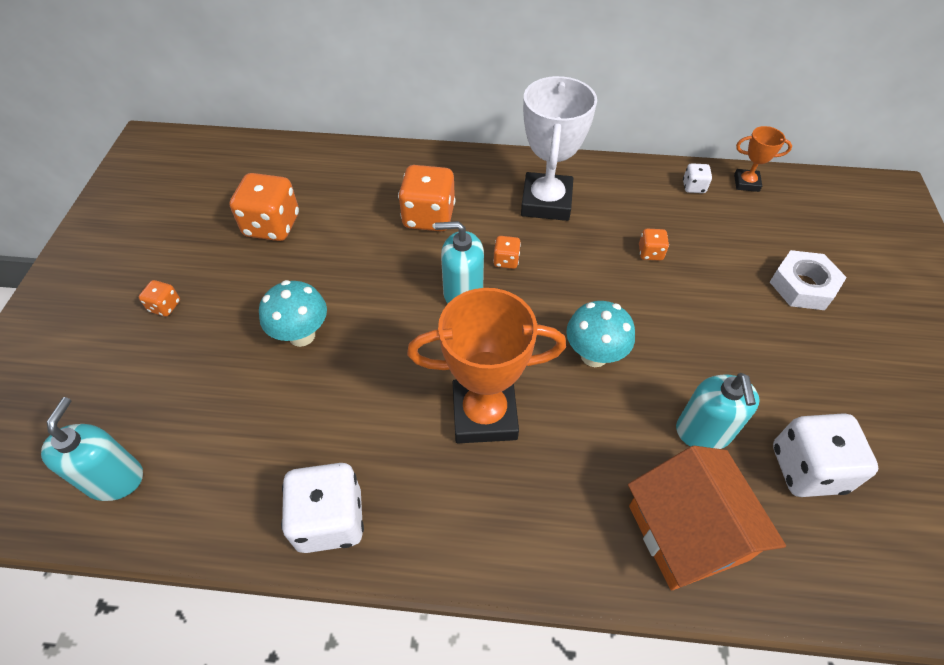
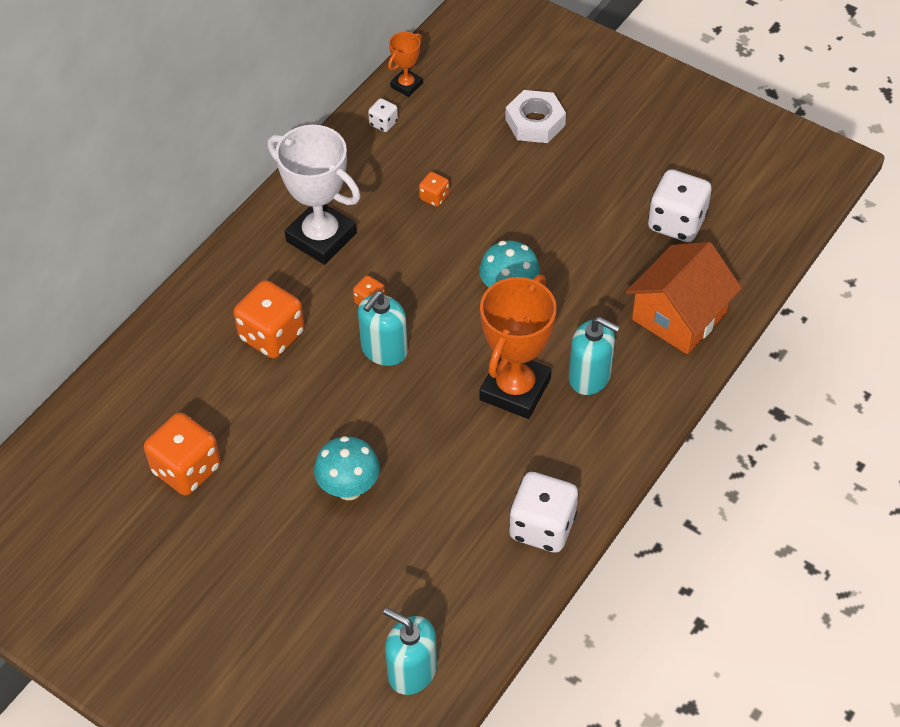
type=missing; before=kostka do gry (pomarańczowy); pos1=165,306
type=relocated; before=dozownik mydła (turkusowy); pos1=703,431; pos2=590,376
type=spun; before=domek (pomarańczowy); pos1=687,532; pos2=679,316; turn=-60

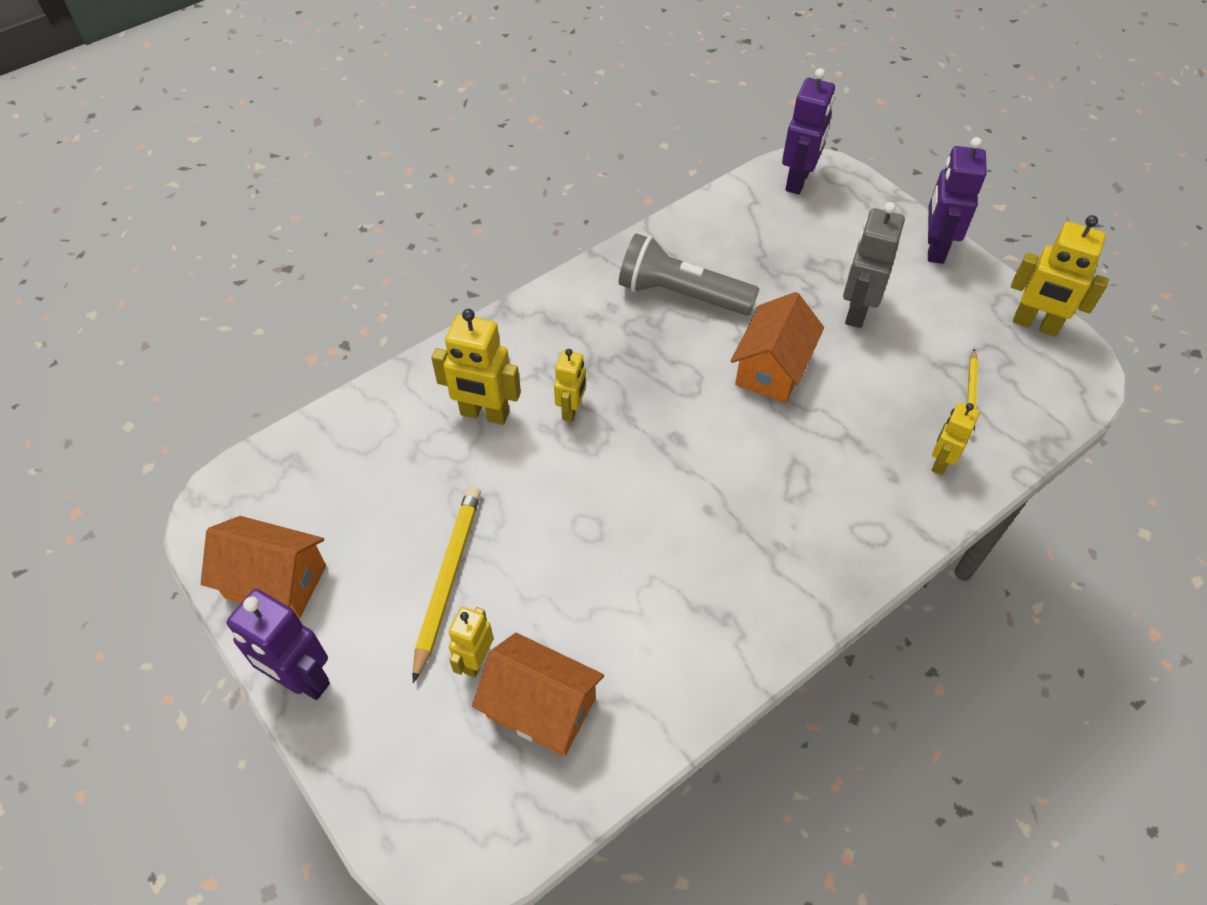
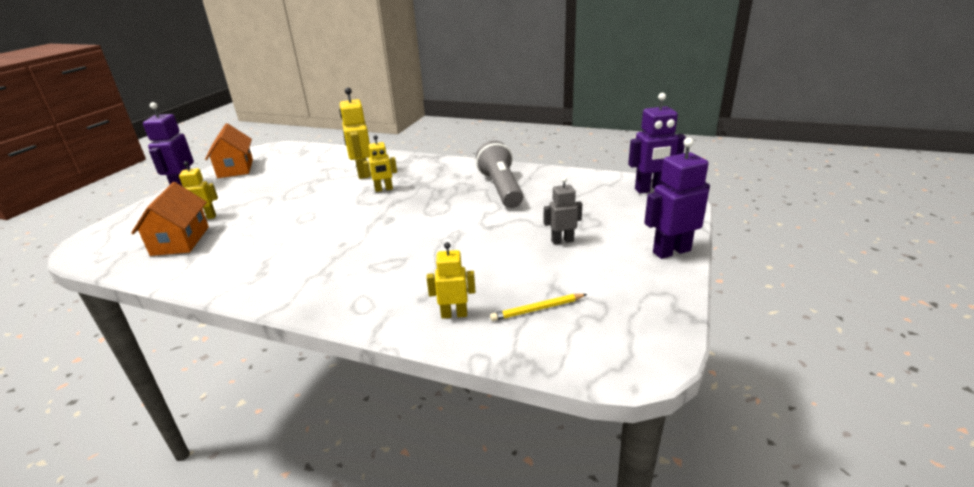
type=missing; before=ołówek (żółty); pos1=447,578
type=missing; before=domek (pomarańczowy); pos1=772,369
type=missing; before=robot (żółty); pos1=1035,325
type=size; before=robot (szary); pos1=856,311; pos2=562,241; scale=0.62

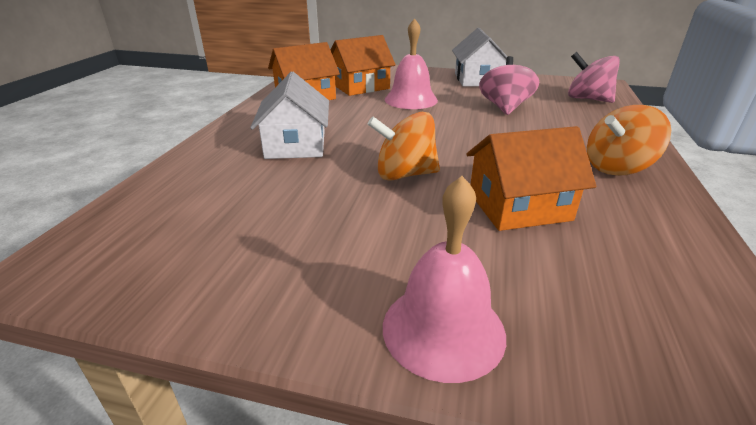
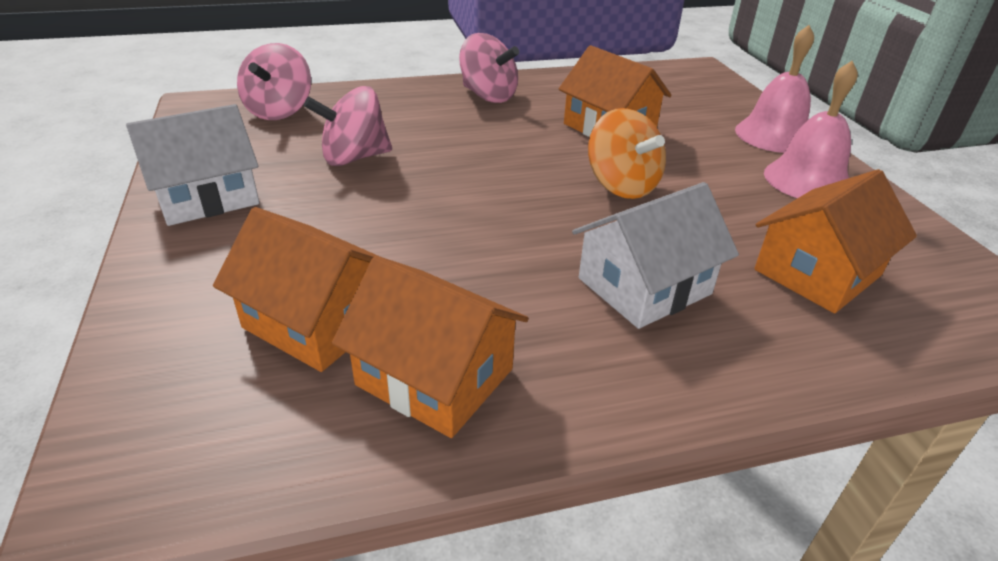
type=appeared; after=domek (pomarańczowy); pos2=817,272
type=relocated; before=dzwonek (różowy); pos1=411,99; pos2=807,180
type=colour; before=bączek (pomarańczowy); after=bączek (różowy); pos1=617,167; pos2=488,96

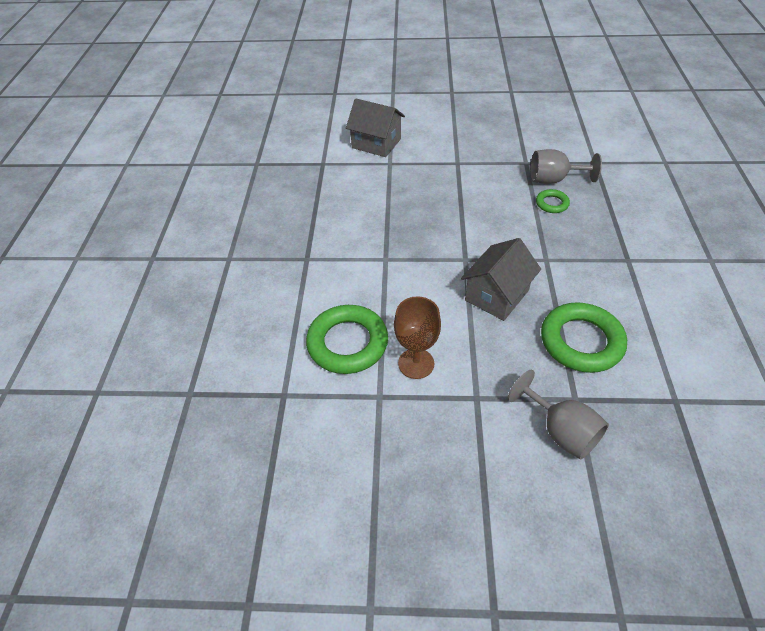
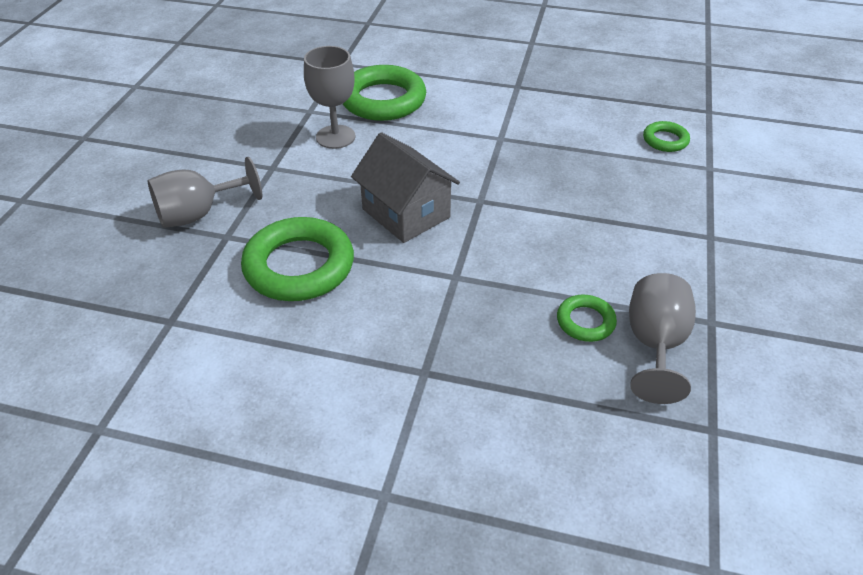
type=missing; before=domek (szary); pos1=376,143
type=appeared; after=pierścień (zielony); pos2=665,140
type=colour; before=kielich (brązowy); after=kielich (szary); pos1=416,363; pos2=335,137

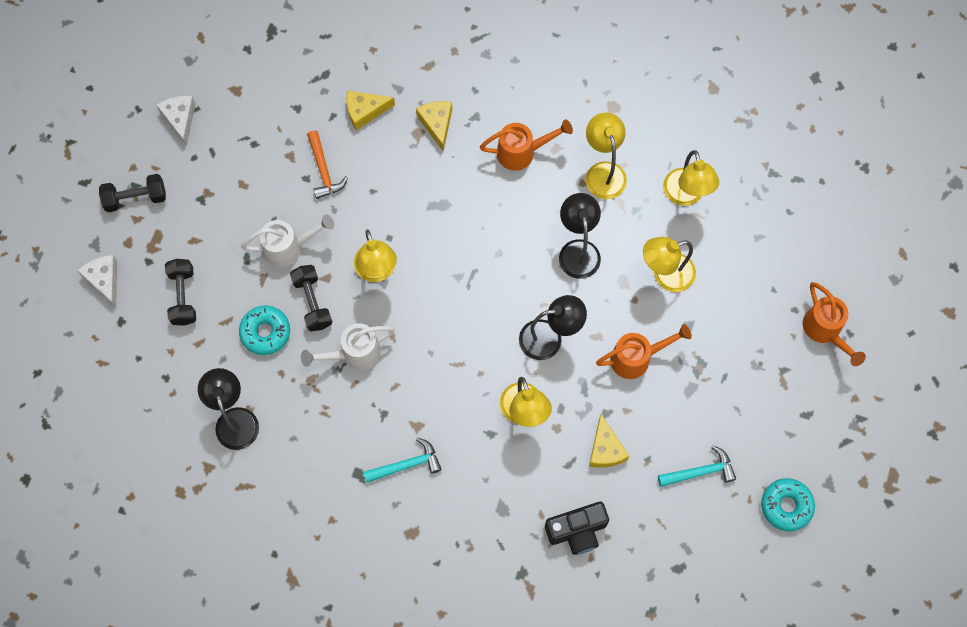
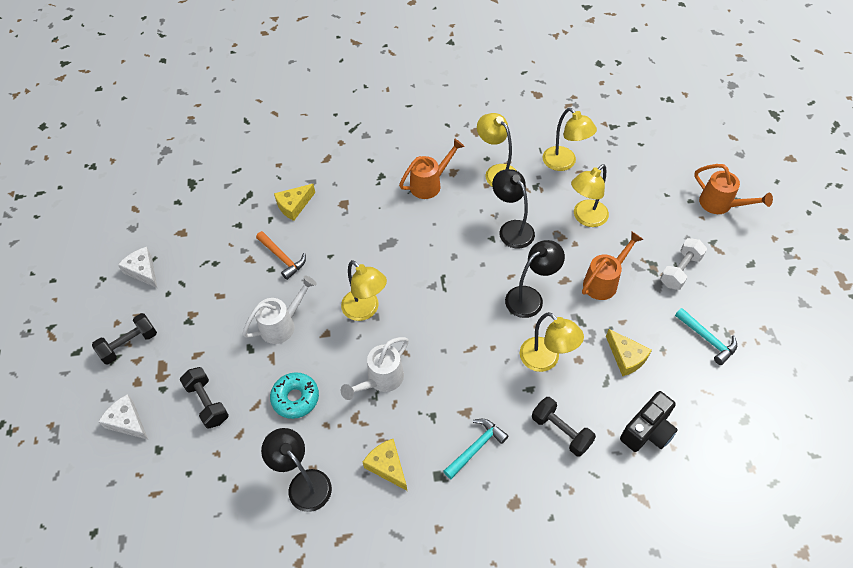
type=missing; before=donut (turkusowy); pos1=786,506
type=appeared; after=hantel (biały); pos2=680,270
type=relocated; before=hantel (czarny); pos1=312,302; pos2=561,431
type=relocated; before=ser (żółty); pos1=437,124; pos2=387,466
type=spun; before=młotek (turkusowy); pos1=700,471; pos2=707,339; turn=90

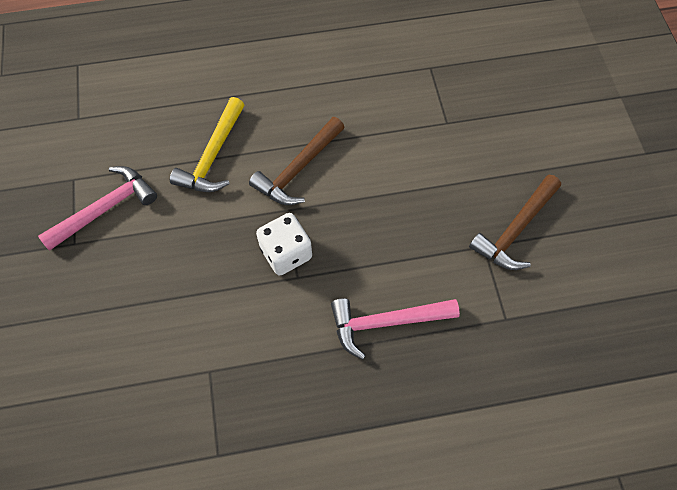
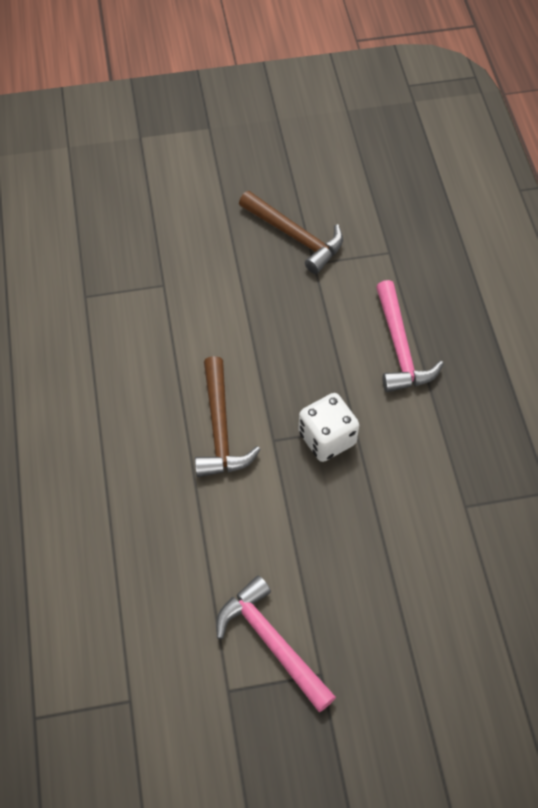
type=missing; before=młotek (żółty); pos1=213,156
type=spun; before=młotek (brązowy); pos1=298,169; pos2=220,429; turn=45

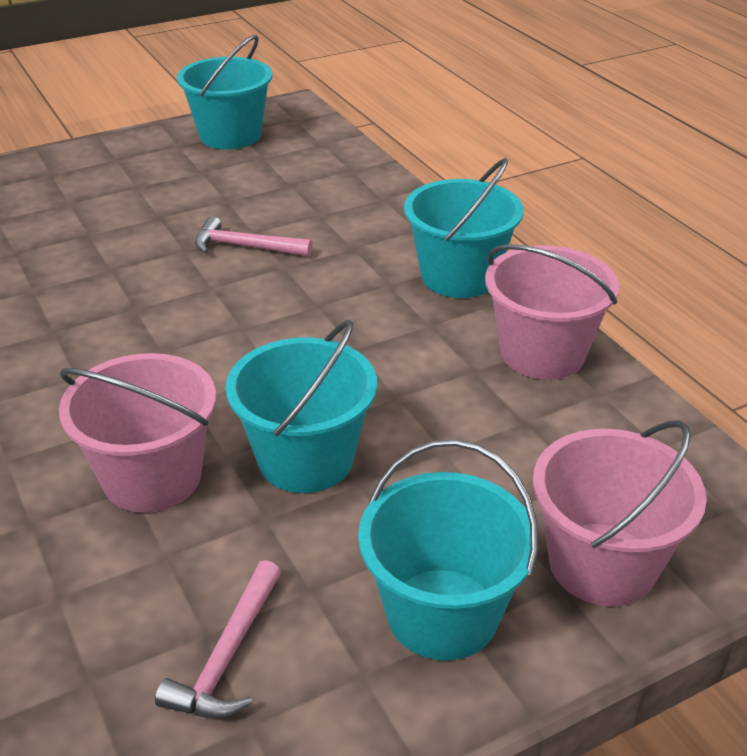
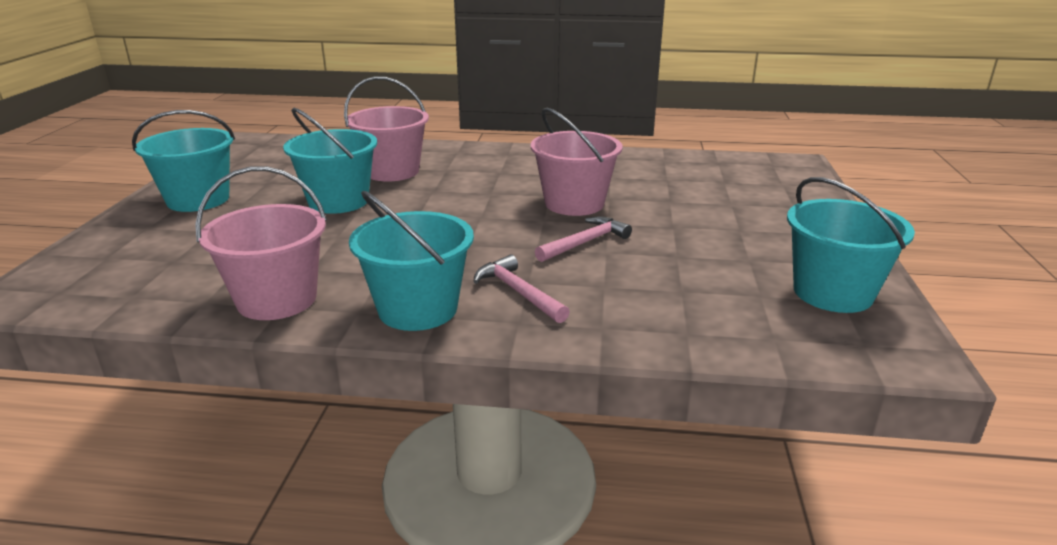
type=relocated; before=młotek (różowy); pos1=227,656; pos2=518,292
type=relocated; before=wiadro (różowy); pos1=602,564; pos2=574,203

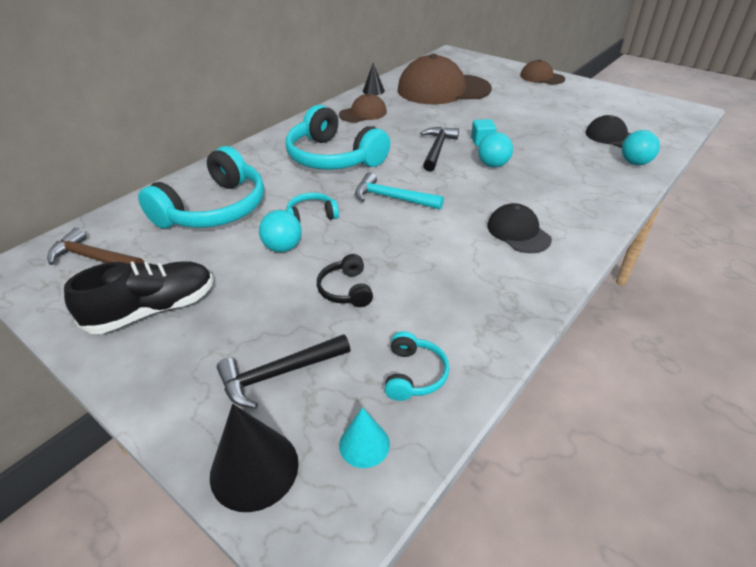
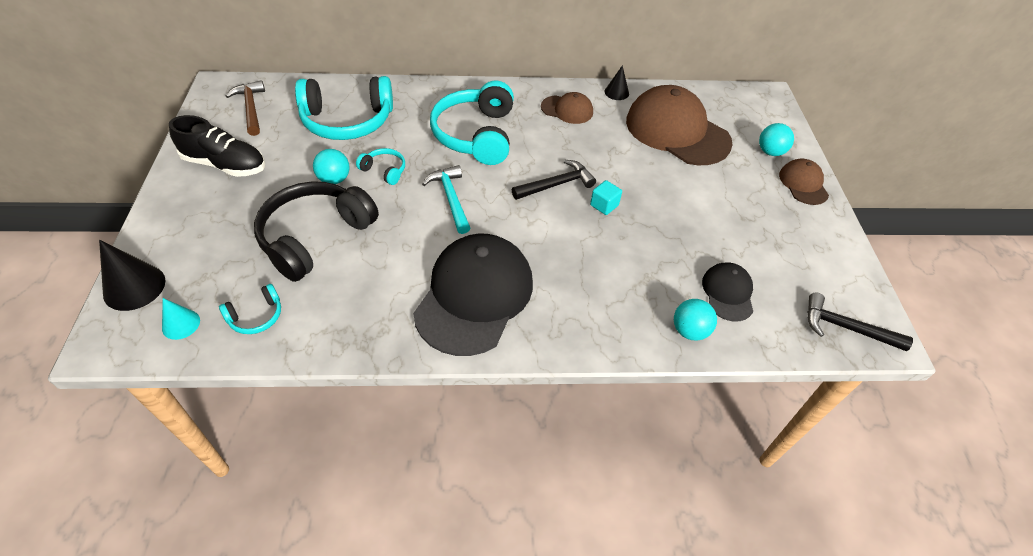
type=relocated; before=młotek (czarny); pos1=279,374; pos2=846,328
type=relocated; before=piłka (turkusowy); pos1=493,165; pos2=770,152
type=size; before=słuchawki (czarny); pos1=346,290; pos2=315,237; scale=2.21
type=size; before=czapka (czarny); pos1=518,232; pos2=474,296; scale=2.03

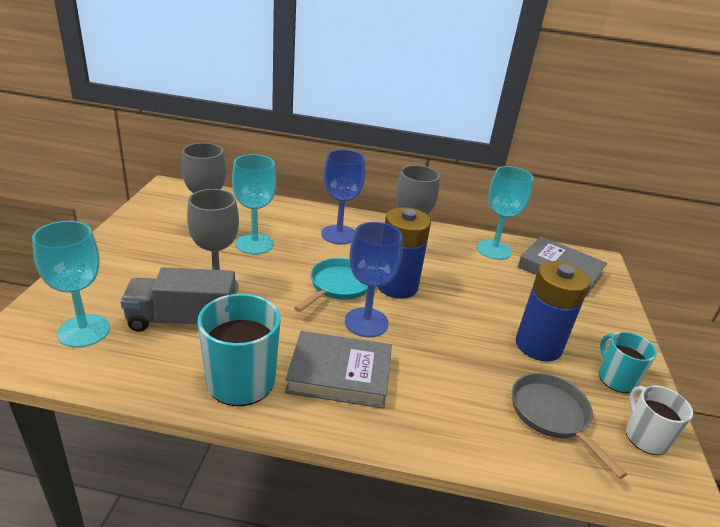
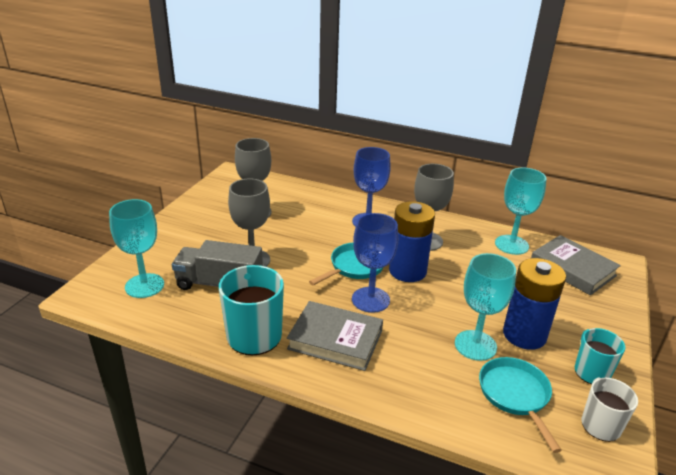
type=relocated; before=kielich (turkusowy); pos1=254,244; pos2=475,345
type=colour; before=patelnia (szary); after=patelnia (turkusowy); pos1=552,415; pos2=515,395

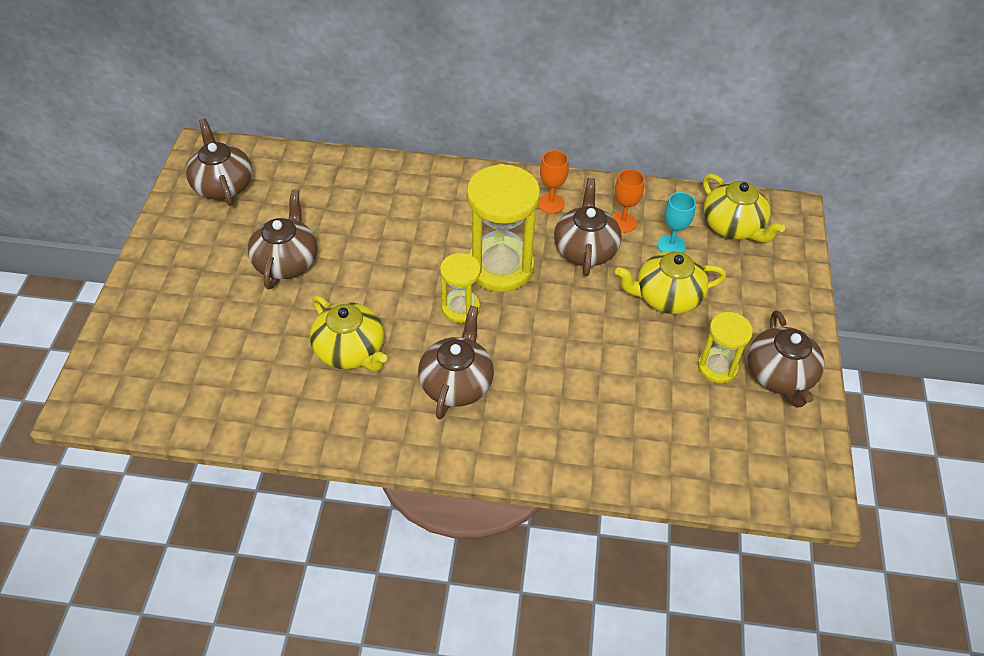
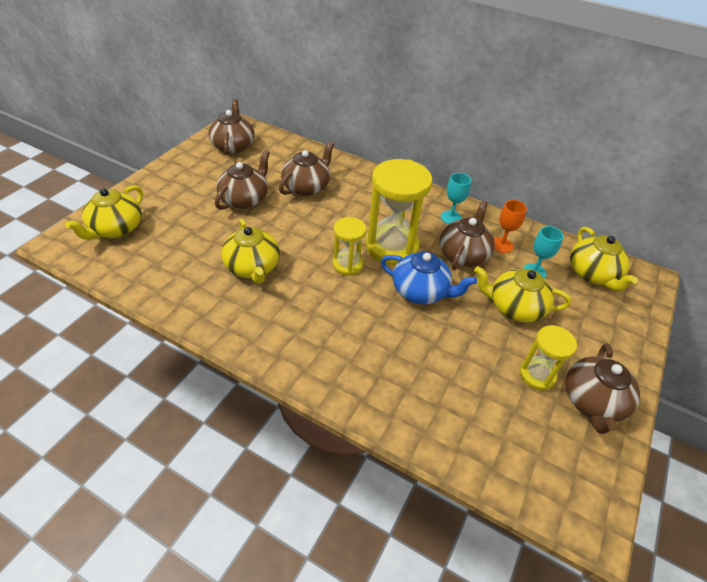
type=appeared; after=imbryk (żółty); pos2=116,229
type=appeared; after=imbryk (niebieski); pos2=421,291
type=relocated; before=imbryk (brązowy); pos1=457,383; pos2=307,187
type=colour; before=kielich (pomarańczowy); after=kielich (turkusowy); pos1=551,203; pos2=451,217

